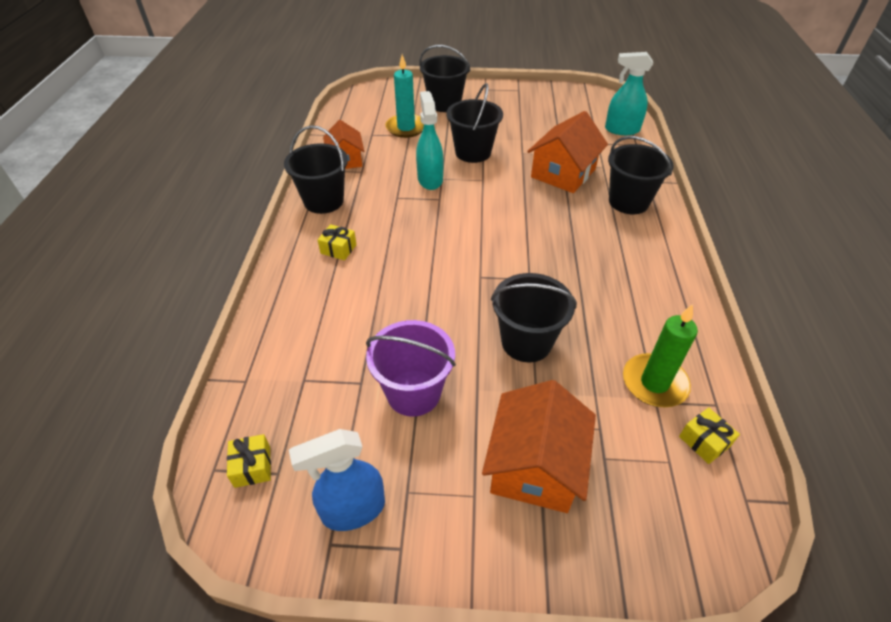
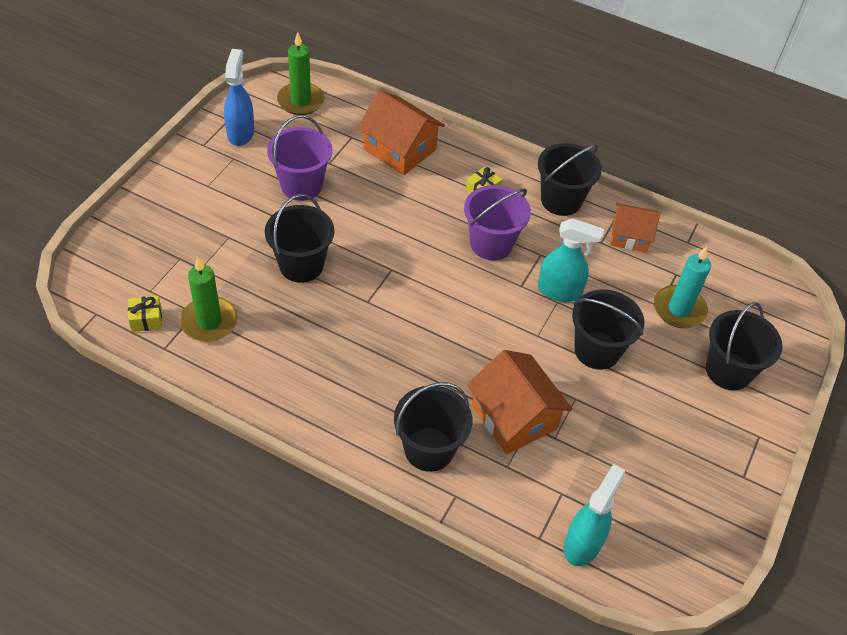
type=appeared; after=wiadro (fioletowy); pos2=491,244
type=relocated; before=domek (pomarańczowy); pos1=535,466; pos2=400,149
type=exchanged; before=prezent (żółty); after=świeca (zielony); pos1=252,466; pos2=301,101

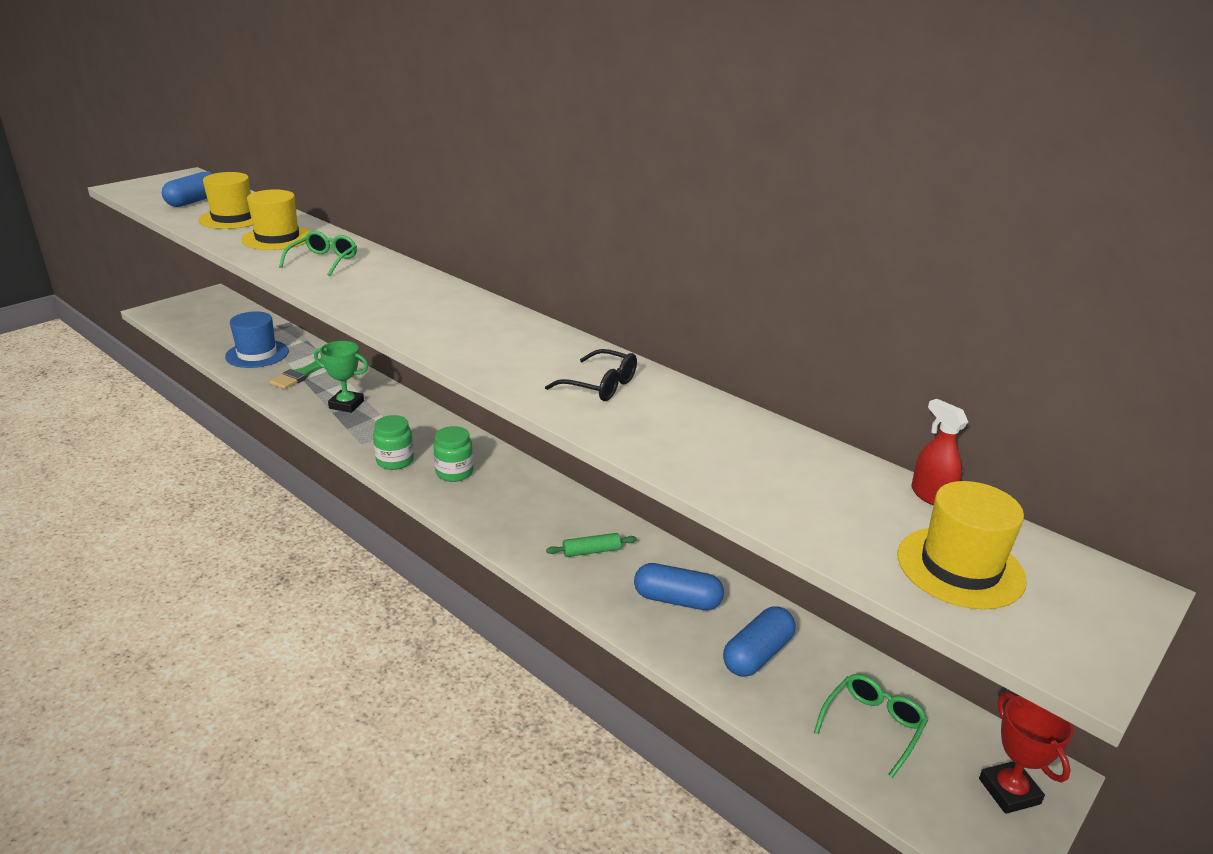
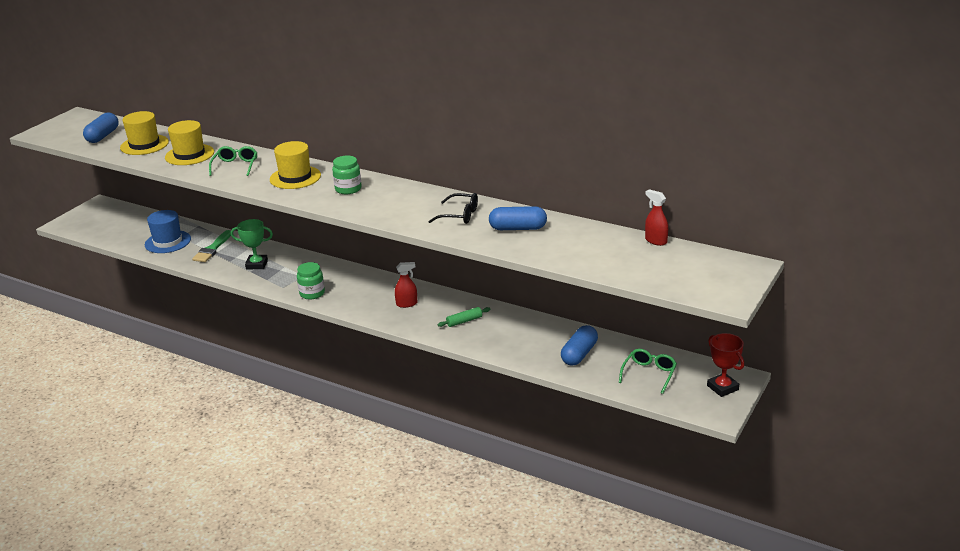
type=appeared; after=spryskiwacz (czerwony); pos2=407,304
type=relocated; before=słoik (zielony); pos1=454,472; pos2=348,189
type=relocated; before=kapsułka (niebieski); pos1=677,600; pos2=518,228
type=relocated; before=kapelusz (żółty); pos1=960,567; pos2=295,177

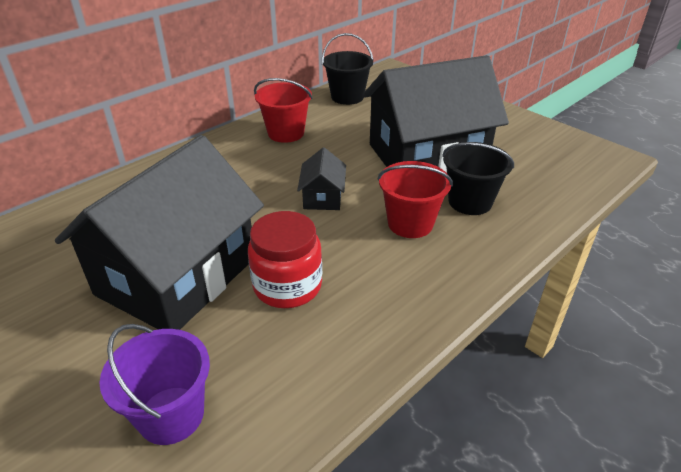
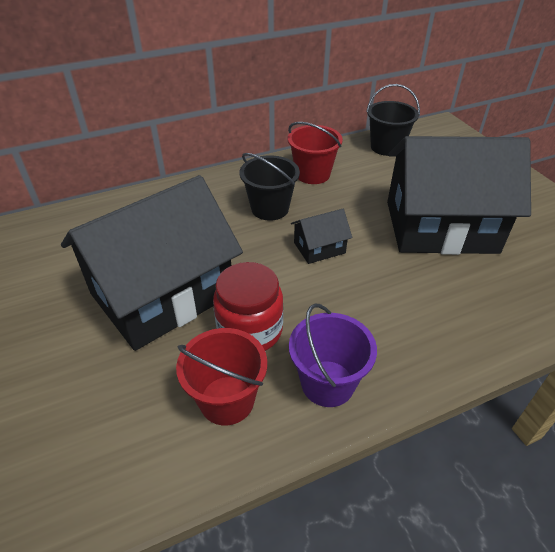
type=relocated; before=wiadro (fioletowy); pos1=171,415; pos2=327,383
type=relocated; before=wiadro (czerwony); pos1=410,223; pos2=227,400
type=relocated; before=wiadro (czarny); pos1=470,202; pos2=270,208
type=spun; before=domek (czarny); pos1=323,197; pos2=319,248; turn=45

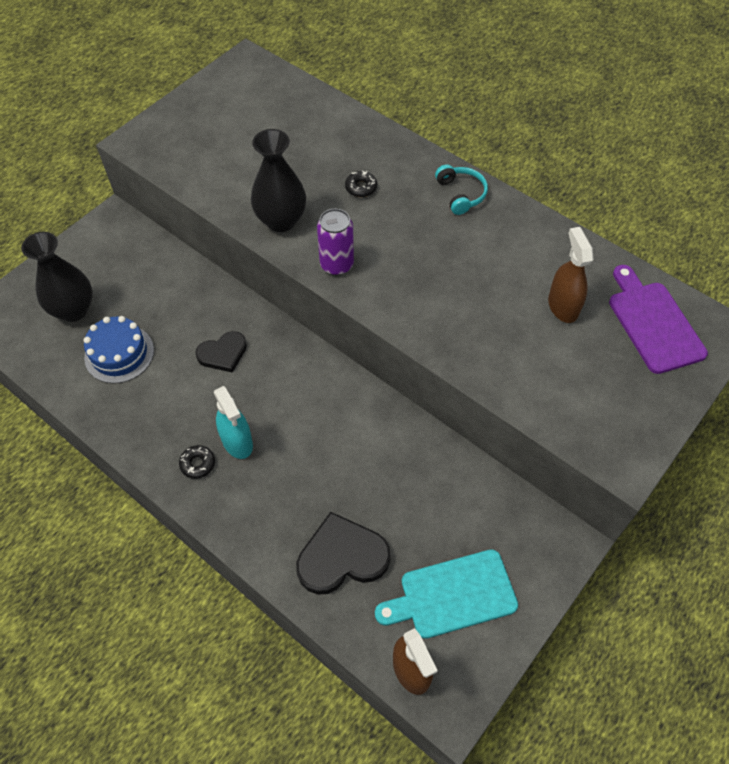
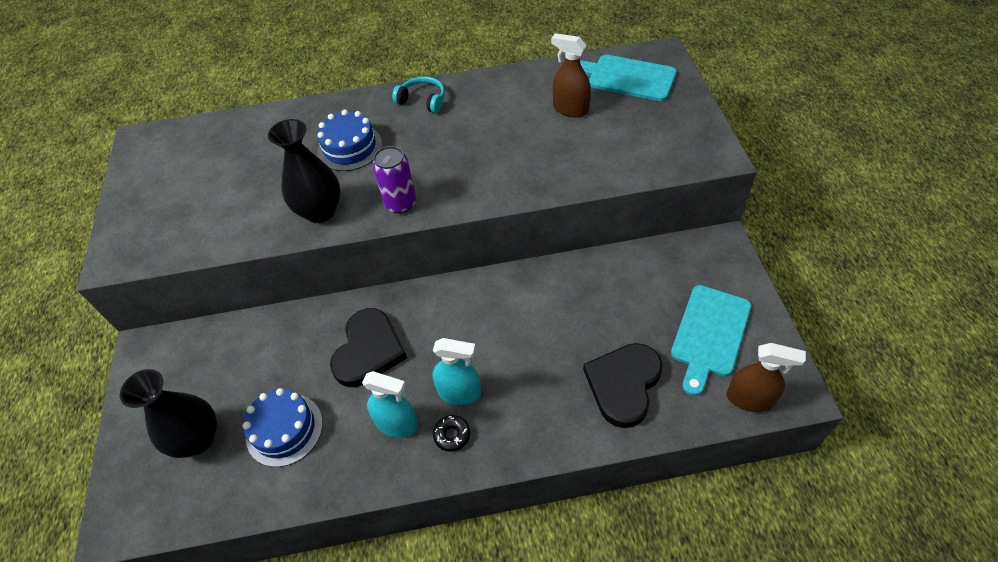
type=appeared; after=spryskiwacz (turkusowy); pos2=397,424
type=exchanged; before=donut (czarny); after=tort (niebieski); pos1=361,187; pos2=350,147
type=colour; before=deska do krojenia (fioletowy); after=deska do krojenia (turkusowy); pos1=653,323; pos2=627,77
type=size; before=serce (czarny); pos1=223,353; pos2=368,350; scale=1.58

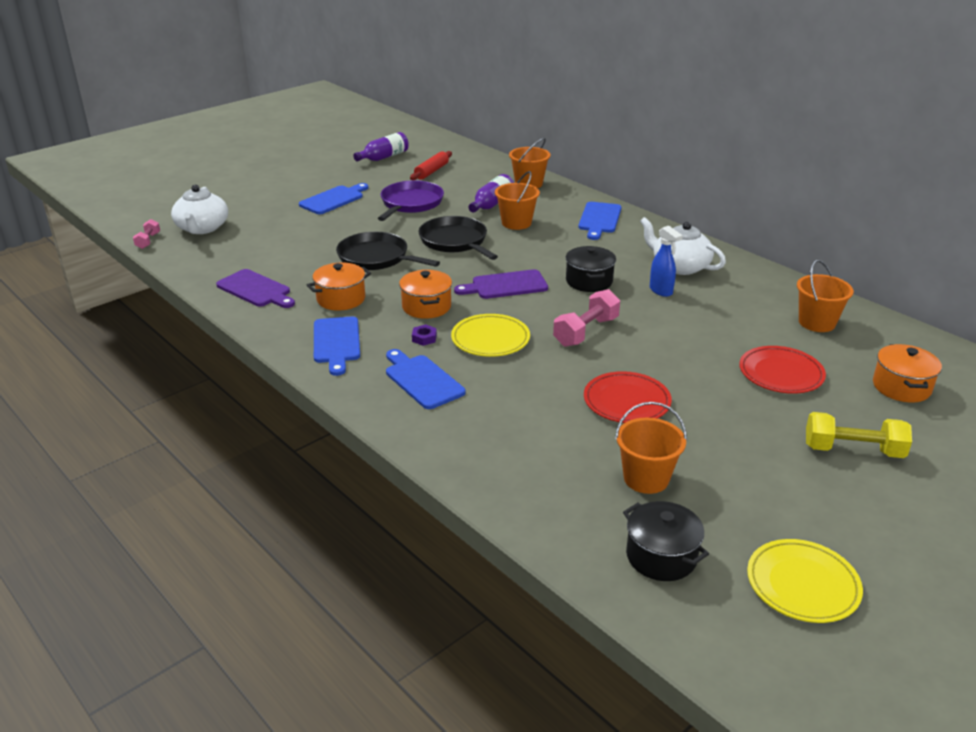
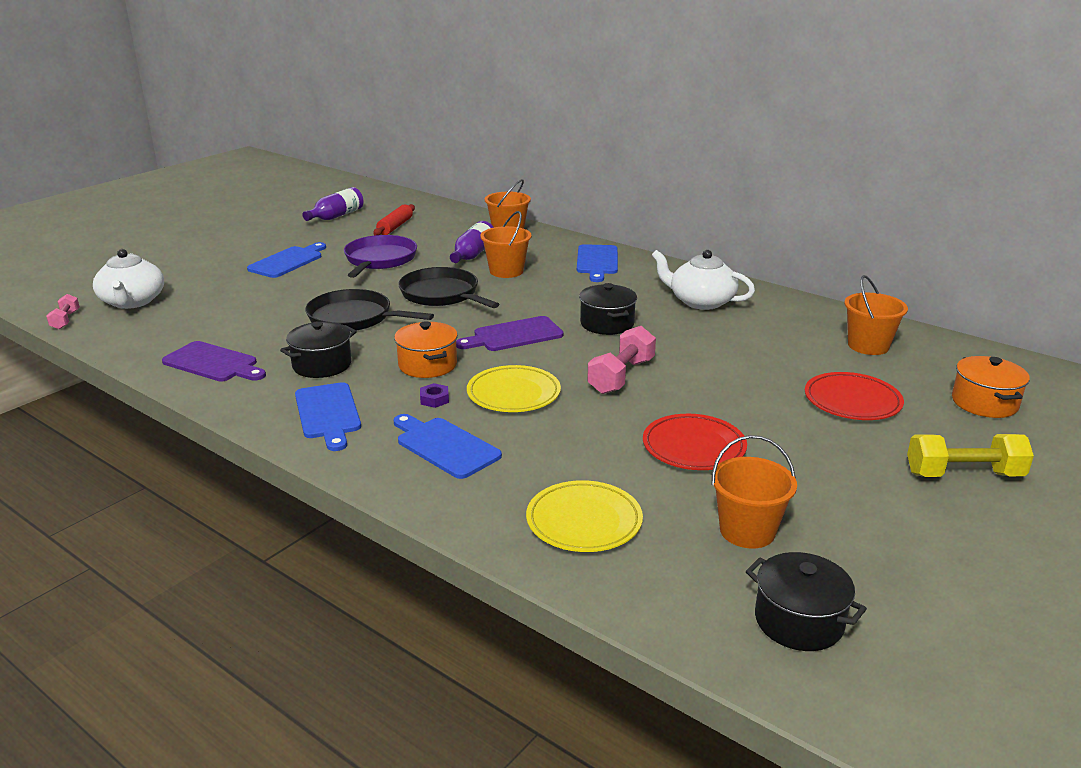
type=missing; before=spryskiwacz (niebieski); pos1=661,291
type=relocated; before=talerz (żółty); pos1=802,584; pos2=584,521
type=colour; before=garnek (pomarańczowy); after=garnek (czarny); pos1=341,299; pos2=322,365

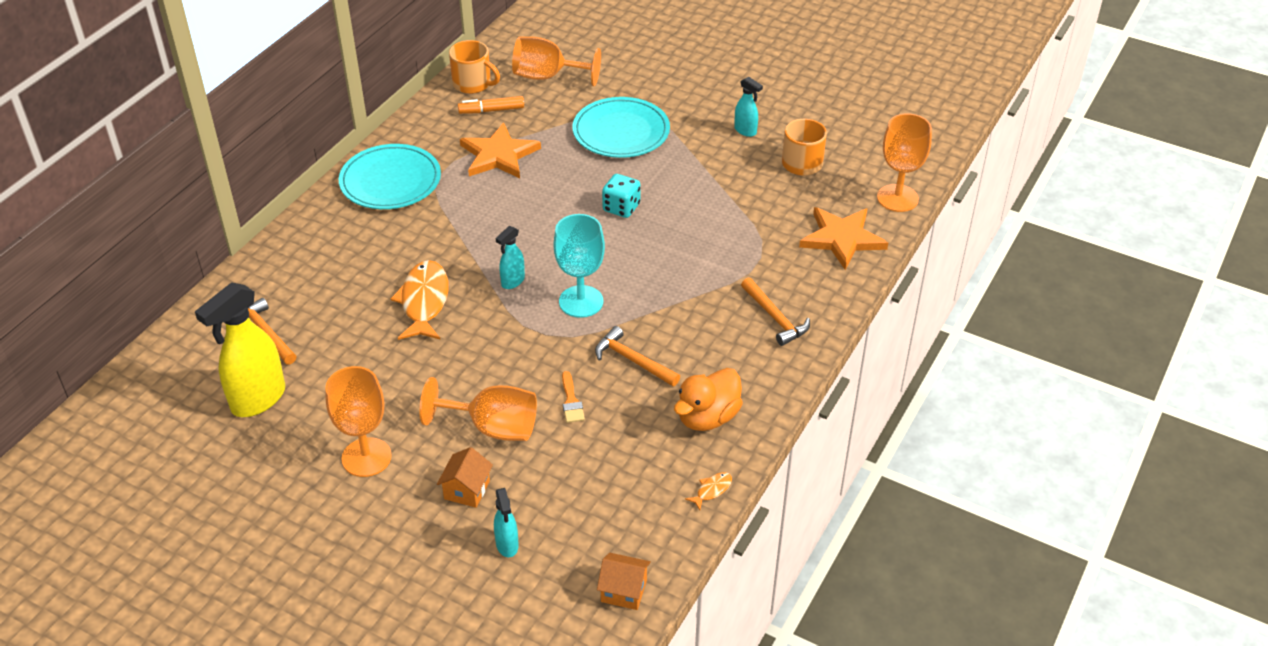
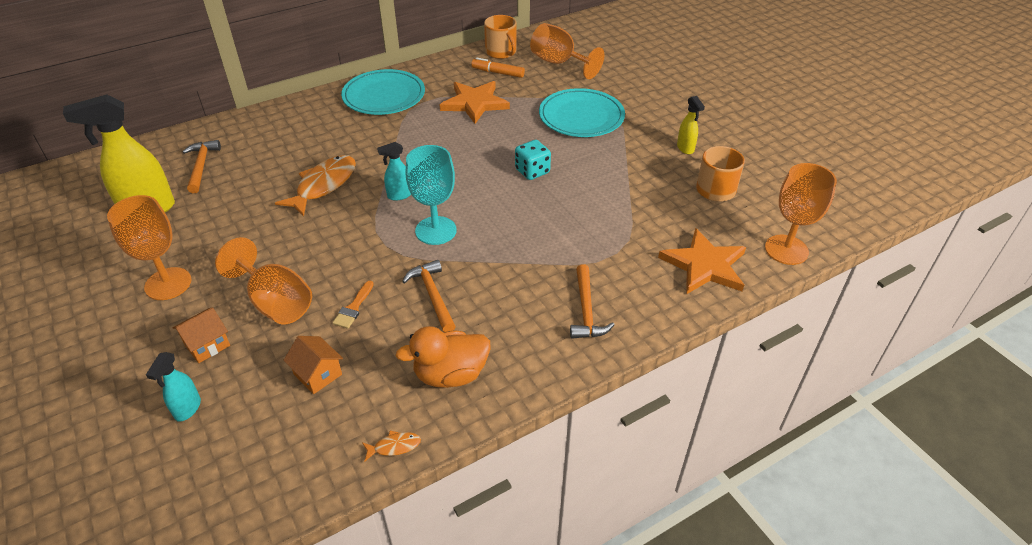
type=relocated; before=domek (pomarańczowy); pos1=624,591; pos2=318,374
type=colour; before=spryskiwacz (turkusowy); after=spryskiwacz (żółty); pos1=745,131; pos2=685,148

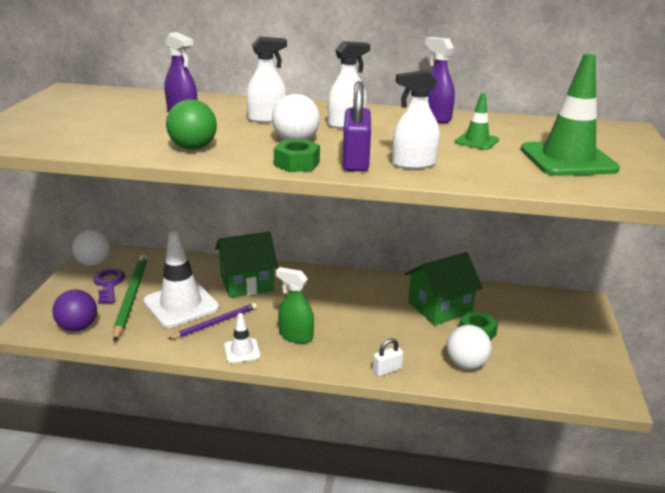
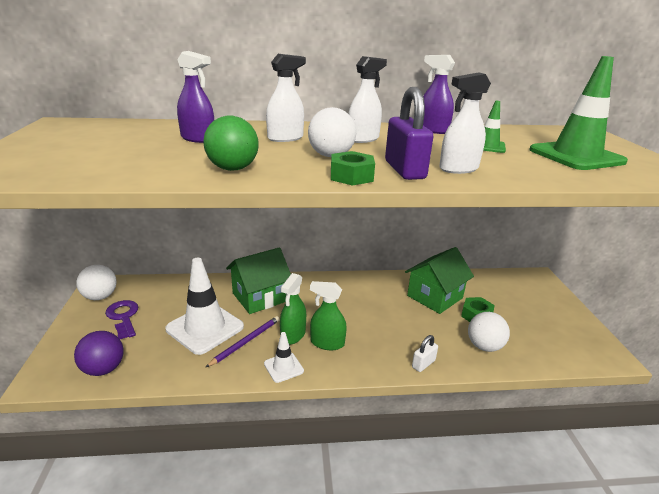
type=missing; before=ołówek (zielony); pos1=131,297
type=appeared; after=spryskiwacz (zielony); pos2=293,335

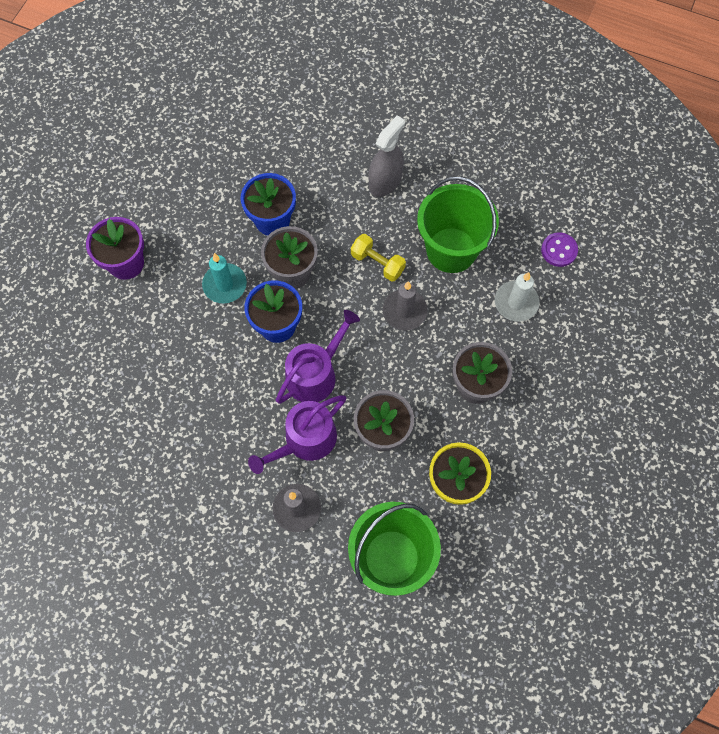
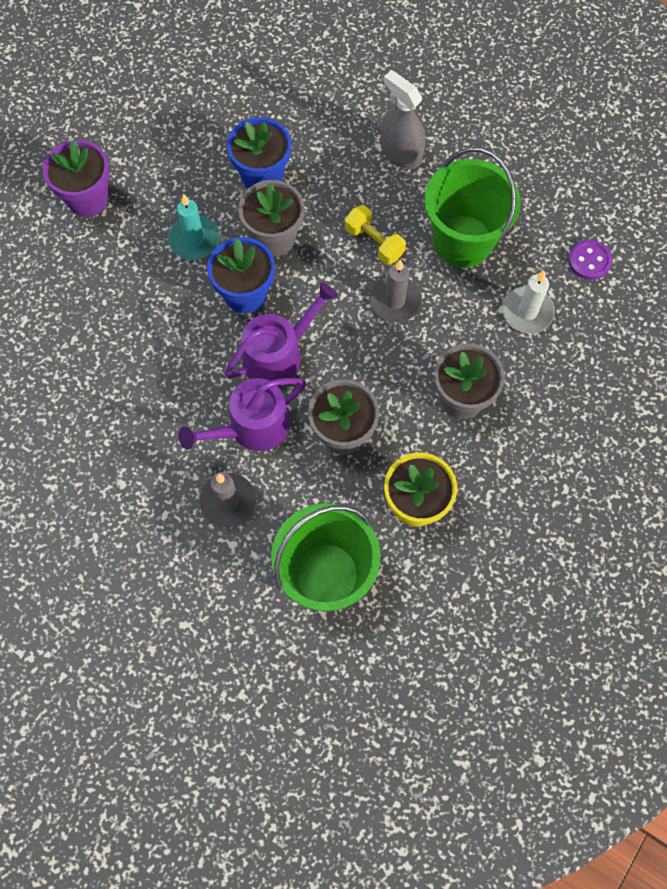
type=spun; before=spryskiwacz (szary); pos1=385,181; pos2=401,153; turn=-90

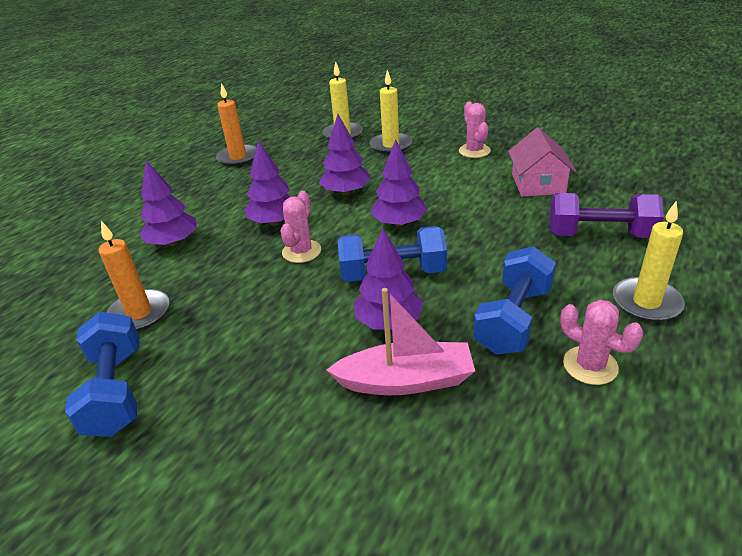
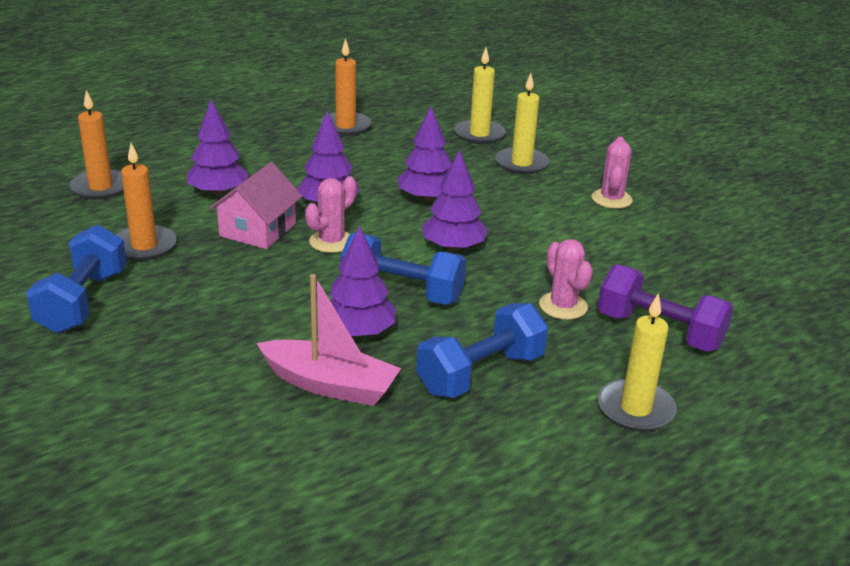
type=appeared; after=świeca (pomarańczowy); pos2=100,187
type=relocated; before=domek (różowy); pos1=538,184; pos2=257,230
type=relocated; before=kaktus (różowy); pos1=590,365; pos2=563,306

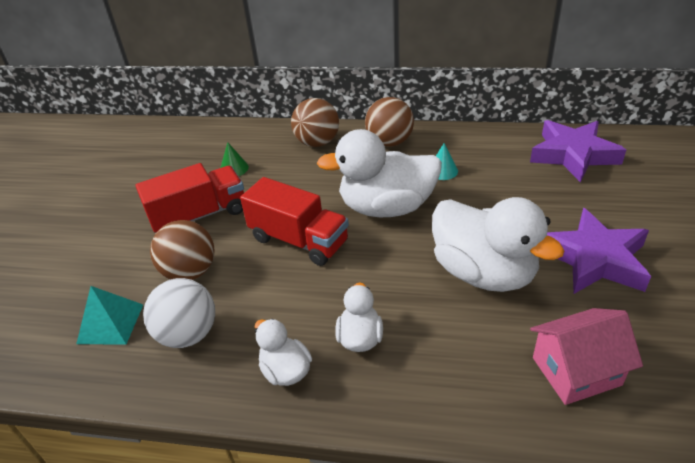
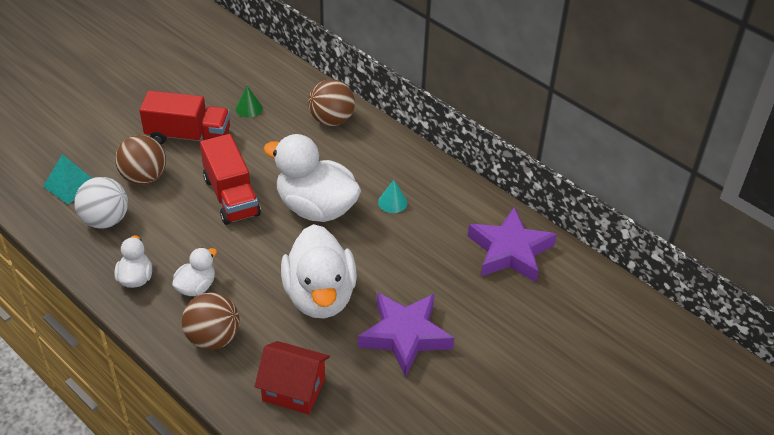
type=relocated; before=piłka (brązowy); pos1=389,142; pos2=213,338
type=colour; before=domek (różowy); after=domek (czerwony); pos1=576,371; pos2=294,389

